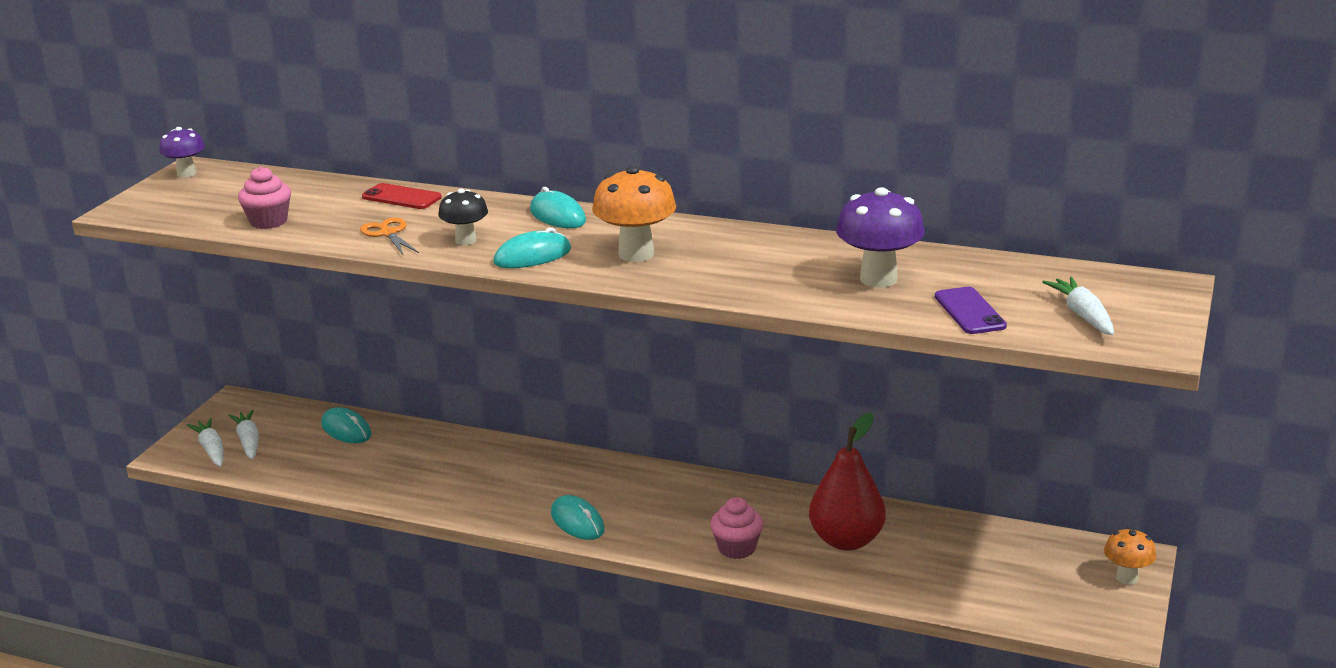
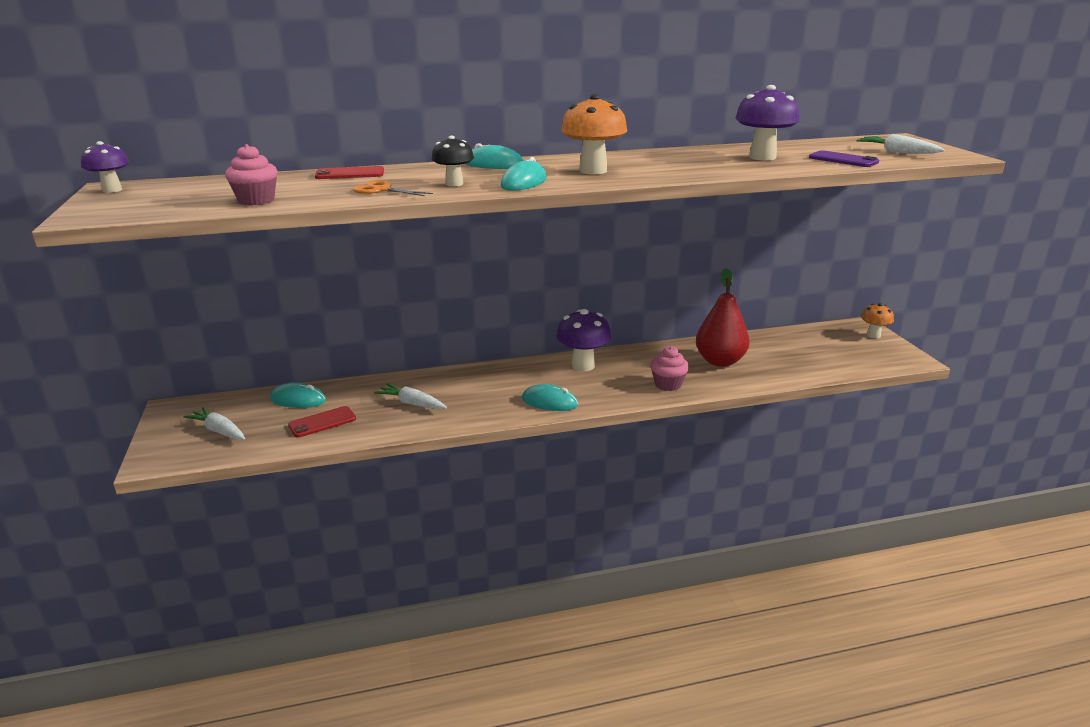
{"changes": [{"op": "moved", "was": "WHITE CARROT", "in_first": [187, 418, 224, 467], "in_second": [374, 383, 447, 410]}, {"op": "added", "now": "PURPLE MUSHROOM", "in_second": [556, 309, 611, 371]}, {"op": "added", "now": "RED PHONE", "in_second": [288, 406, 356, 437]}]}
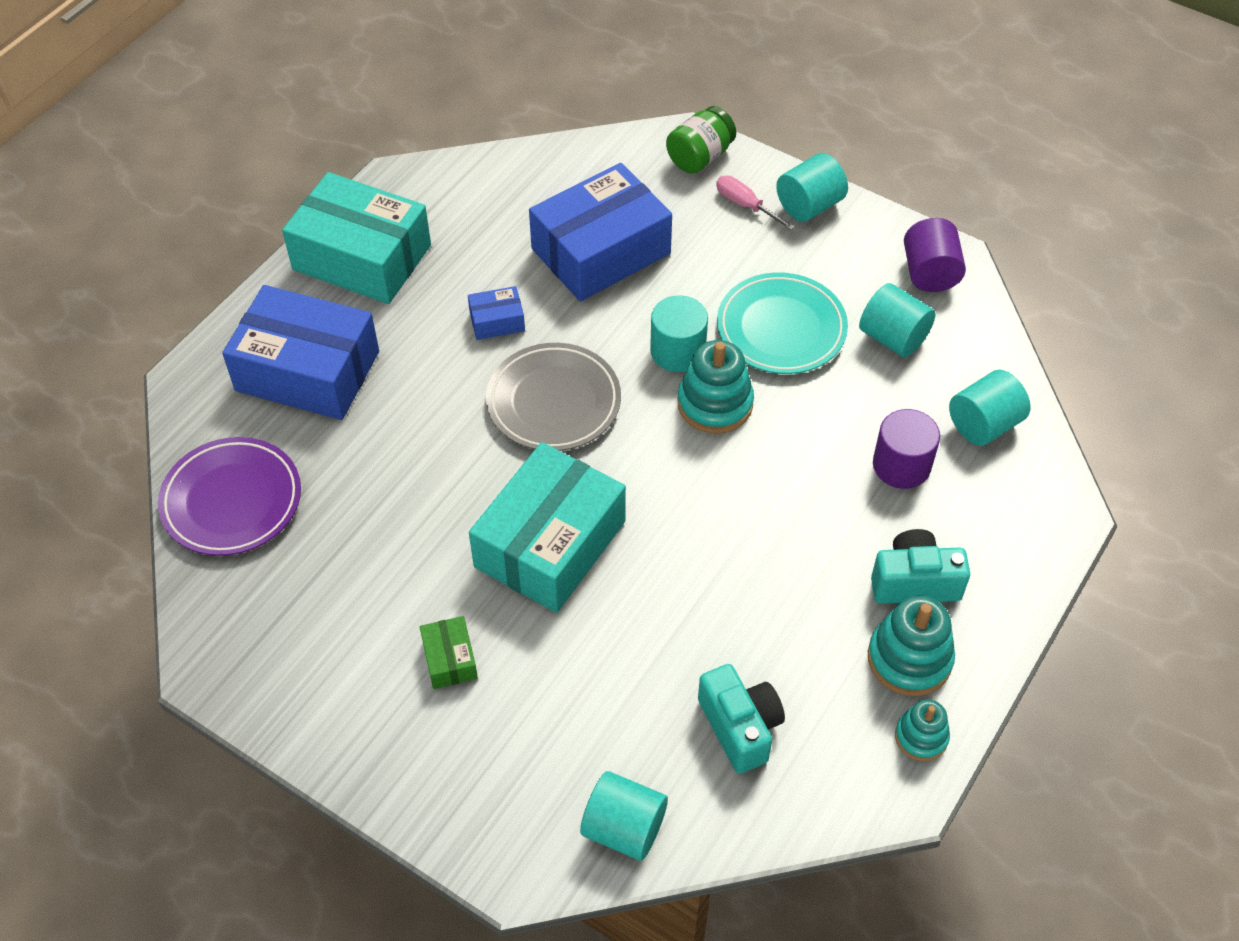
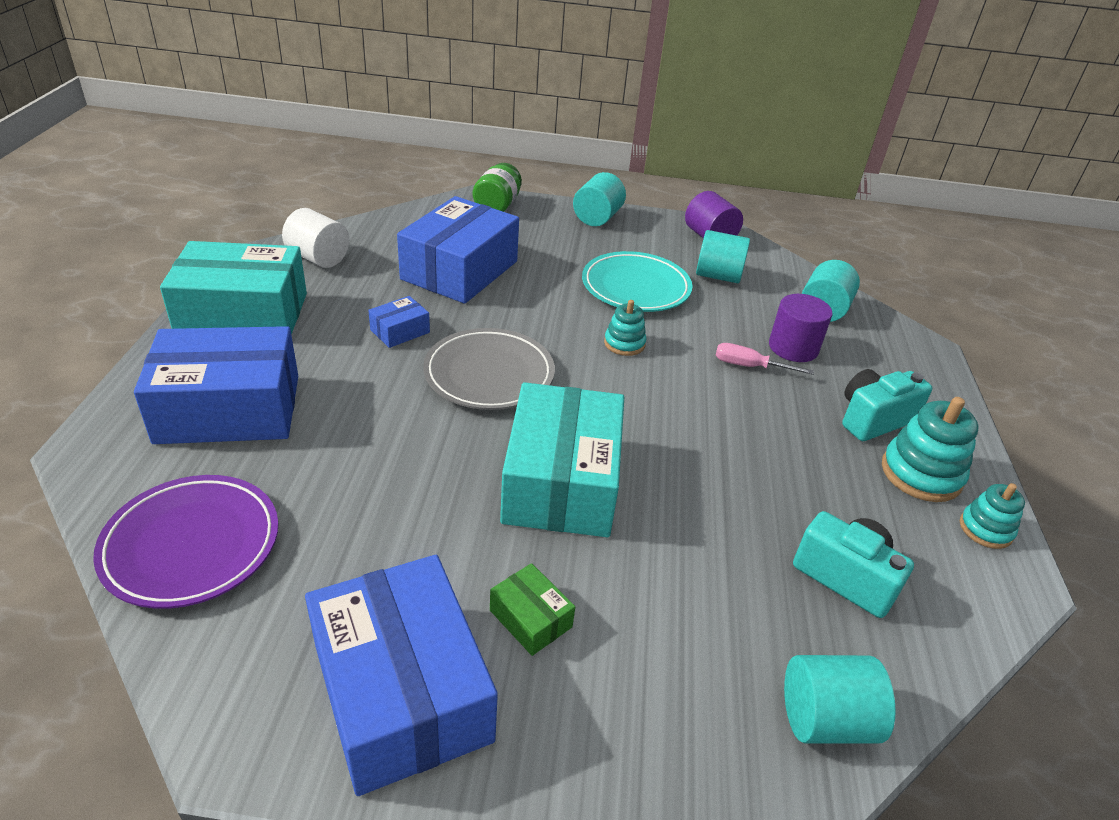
{"changes": [{"op": "moved", "was": "PINK SCREWDRIVER", "in_first": [716, 176, 795, 230], "in_second": [715, 343, 814, 375]}, {"op": "removed", "was": "TURQUOISE CYLINDER", "in_first": [650, 295, 708, 372]}, {"op": "resized", "was": "TURQUOISE STACKING TOY", "in_first": [678, 340, 754, 434], "in_second": [604, 300, 647, 356], "ratio": 0.61}, {"op": "added", "now": "WHITE CYLINDER", "in_second": [282, 208, 349, 268]}, {"op": "added", "now": "BLUE BOX", "in_second": [305, 555, 498, 796]}]}
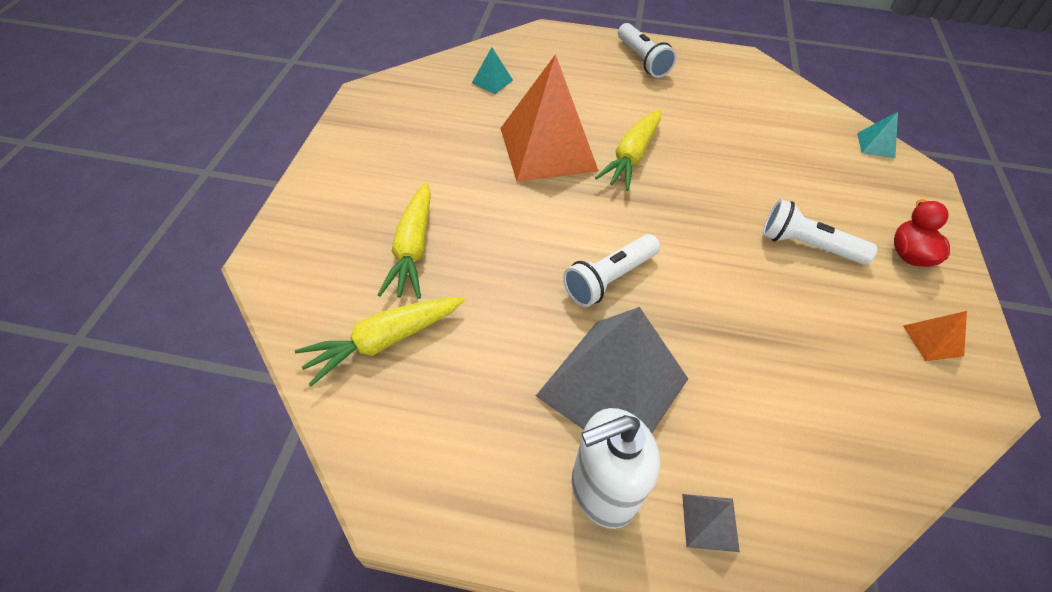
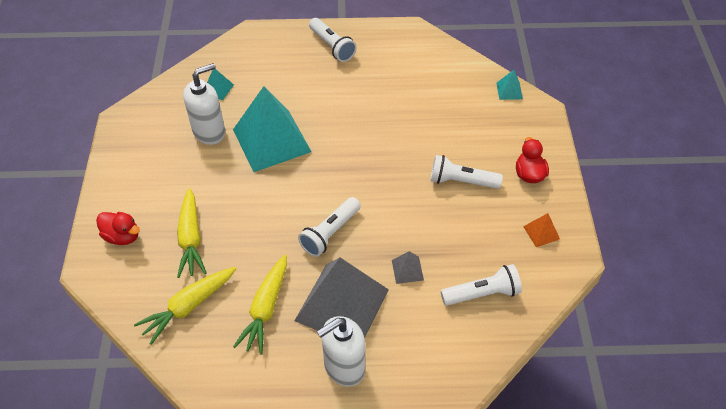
{"changes": [{"op": "recoloured", "was": "ORANGE PYRAMID", "now": "TURQUOISE PYRAMID", "in_first": [500, 54, 599, 182], "in_second": [233, 86, 312, 172]}, {"op": "moved", "was": "YELLOW CARROT", "in_first": [595, 109, 661, 191], "in_second": [233, 254, 287, 355]}, {"op": "moved", "was": "GREY PYRAMID", "in_first": [682, 494, 740, 552], "in_second": [392, 251, 424, 284]}, {"op": "added", "now": "WHITE SOAP DISPENSER", "in_second": [183, 63, 225, 145]}, {"op": "added", "now": "RED DUCK", "in_second": [96, 212, 140, 245]}, {"op": "added", "now": "WHITE FLASHLIGHT", "in_second": [441, 264, 522, 306]}]}
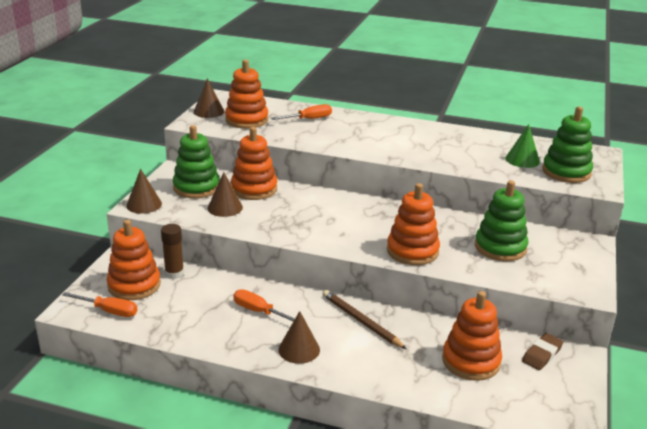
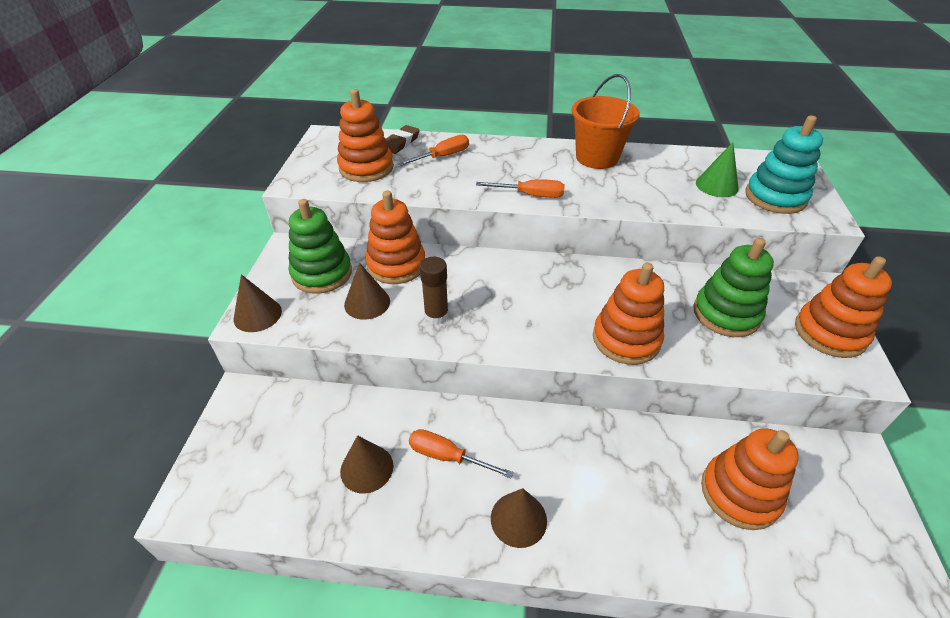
{"changes": [{"op": "moved", "was": "BROWN CONE", "in_first": [194, 78, 224, 118], "in_second": [340, 435, 393, 493]}, {"op": "recoloured", "was": "GREEN STACKING TOY", "now": "TURQUOISE STACKING TOY", "in_first": [542, 106, 593, 183], "in_second": [745, 115, 823, 214]}, {"op": "moved", "was": "ORANGE STACKING TOY", "in_first": [107, 220, 161, 300], "in_second": [795, 256, 892, 358]}, {"op": "moved", "was": "BROWN GLUE STICK", "in_first": [161, 224, 184, 279], "in_second": [420, 257, 449, 325]}, {"op": "removed", "was": "BROWN PENCIL", "in_first": [323, 290, 407, 349]}, {"op": "moved", "was": "ORANGE SCREWDRIVER", "in_first": [62, 292, 138, 317], "in_second": [476, 179, 565, 198]}, {"op": "moved", "was": "BROWN ERASER", "in_first": [522, 333, 563, 370], "in_second": [386, 125, 419, 154]}, {"op": "added", "now": "ORANGE BUCKET", "in_second": [572, 74, 640, 169]}]}
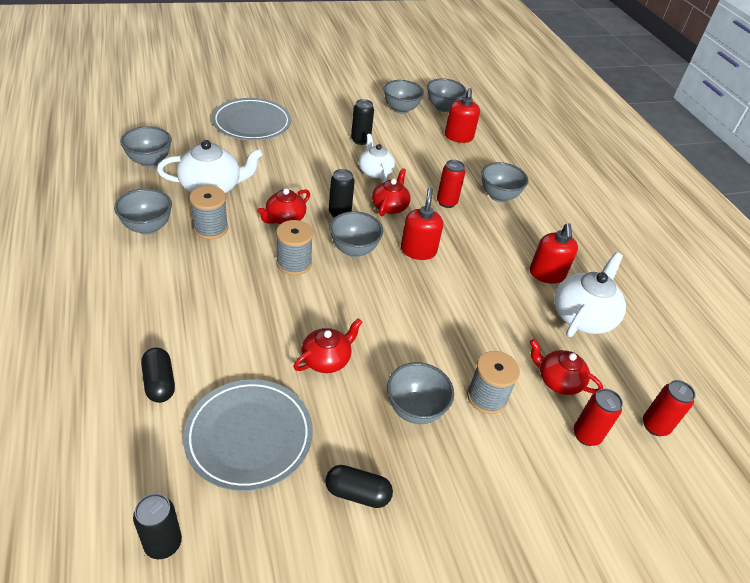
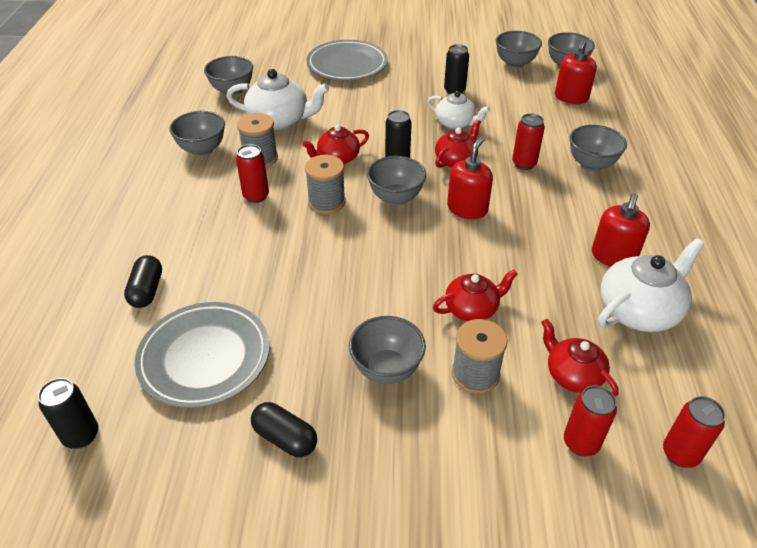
{"changes": [{"op": "turned", "was": "WHITE TEAPOT", "in_first": [359, 134, 395, 181], "in_second": [427, 91, 490, 129], "clockwise": 120}, {"op": "moved", "was": "RED TEAPOT", "in_first": [293, 318, 362, 373], "in_second": [433, 269, 518, 321]}, {"op": "added", "now": "RED CAN", "in_second": [236, 144, 269, 203]}]}
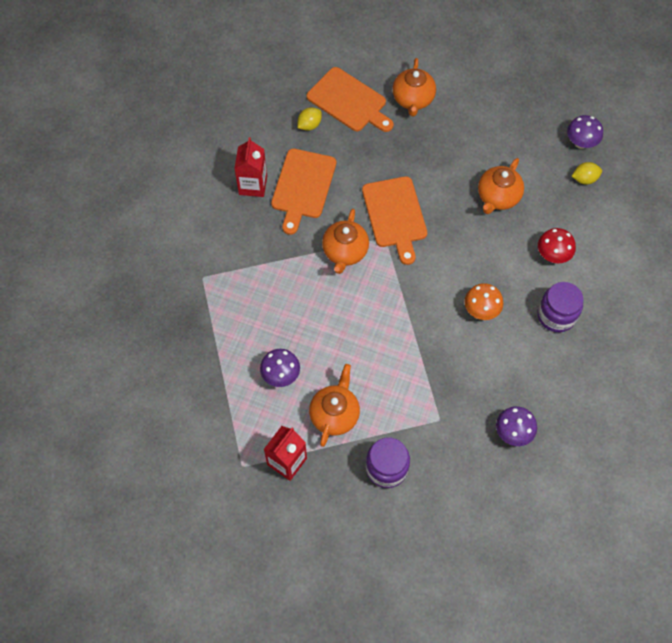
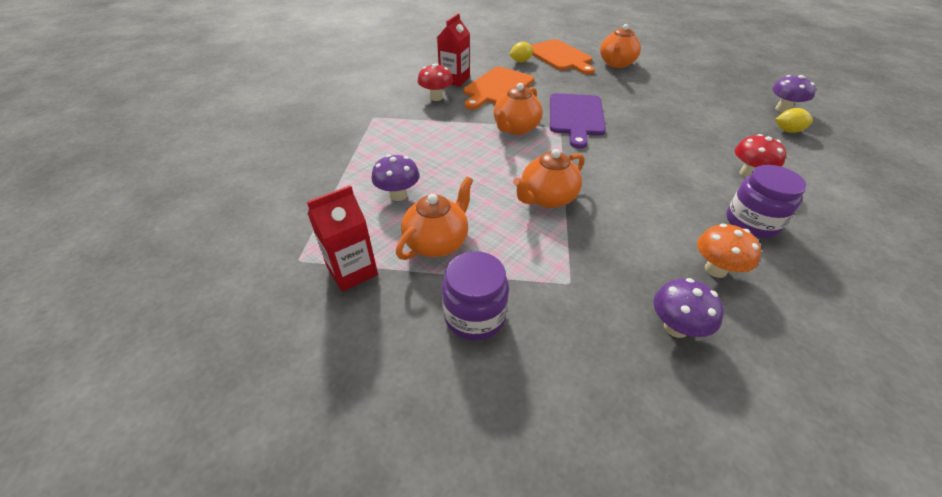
{"changes": [{"op": "moved", "was": "ORANGE TEAPOT", "in_first": [478, 158, 524, 214], "in_second": [513, 149, 584, 208]}, {"op": "recoloured", "was": "ORANGE CUTTING BOARD", "now": "PURPLE CUTTING BOARD", "in_first": [362, 176, 427, 265], "in_second": [550, 93, 606, 149]}, {"op": "moved", "was": "ORANGE MUSHROOM", "in_first": [464, 283, 504, 320], "in_second": [697, 224, 761, 278]}, {"op": "added", "now": "RED MUSHROOM", "in_second": [418, 64, 453, 101]}]}
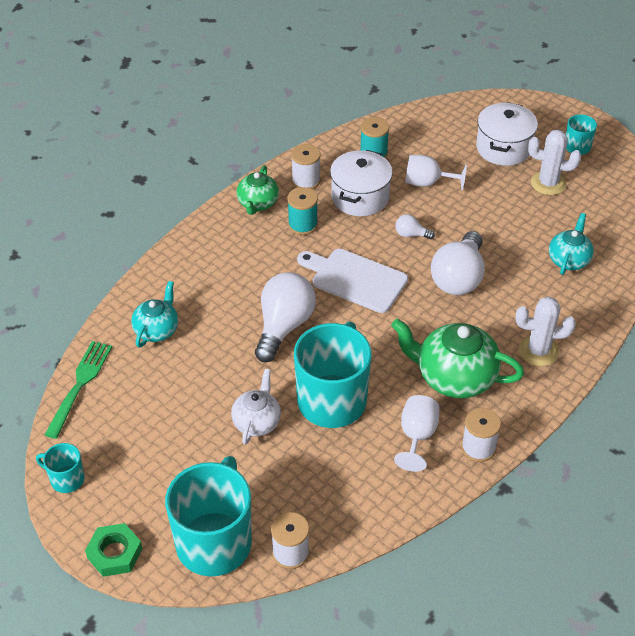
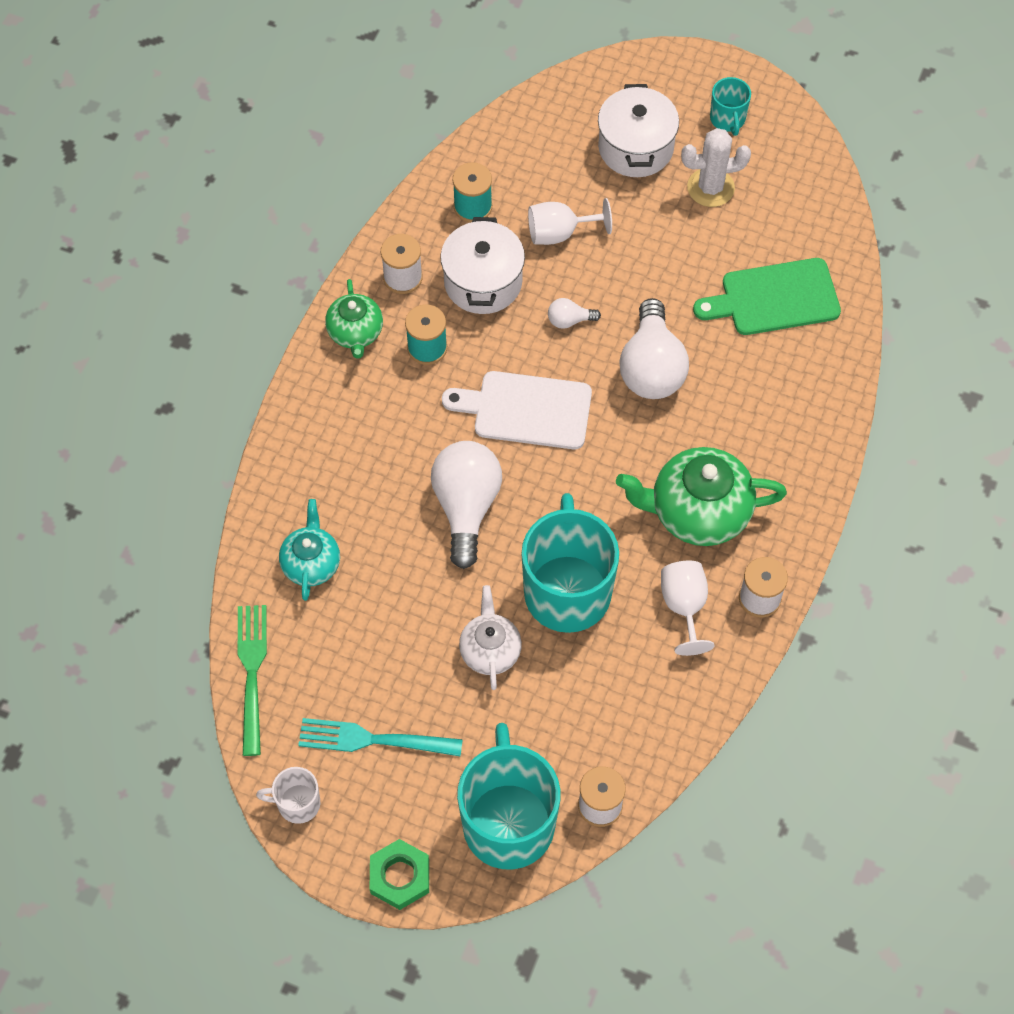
{"changes": [{"op": "replaced", "was": "TURQUOISE TEAPOT", "now": "GREEN CUTTING BOARD", "in_first": [549, 213, 594, 275], "in_second": [693, 258, 841, 335]}, {"op": "removed", "was": "WHITE CACTUS", "in_first": [516, 296, 576, 366]}, {"op": "recoloured", "was": "TURQUOISE MUG", "now": "WHITE MUG", "in_first": [36, 443, 85, 493], "in_second": [256, 767, 320, 824]}, {"op": "added", "now": "TURQUOISE FORK", "in_second": [298, 718, 463, 757]}]}
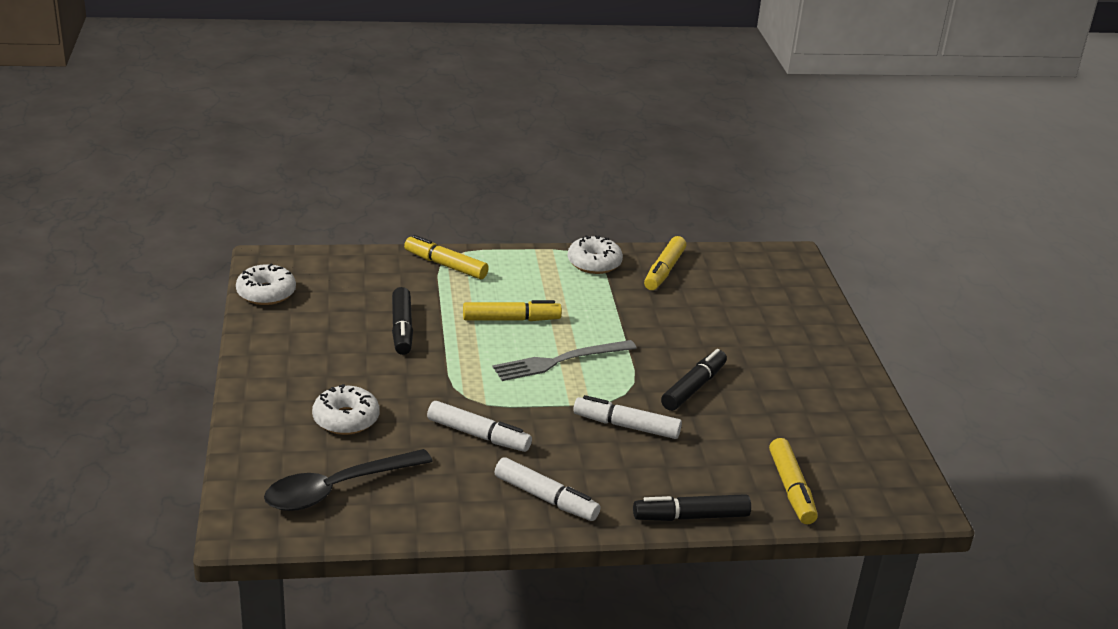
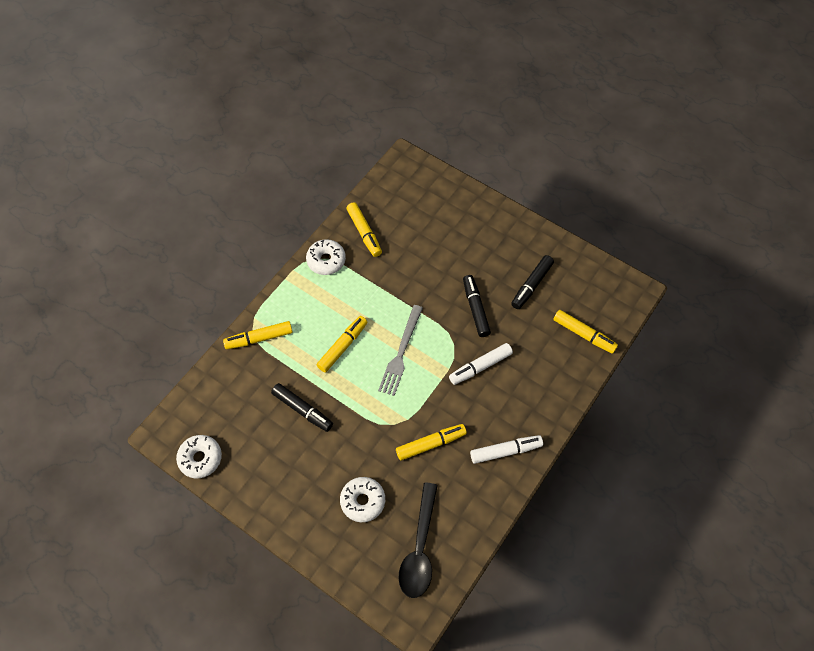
{"changes": [{"op": "recoloured", "was": "WHITE MARKER", "now": "YELLOW MARKER", "in_first": [427, 401, 532, 452], "in_second": [396, 424, 467, 461]}, {"op": "moved", "was": "BLACK MARKER", "in_first": [633, 494, 751, 521], "in_second": [511, 255, 554, 309]}]}
